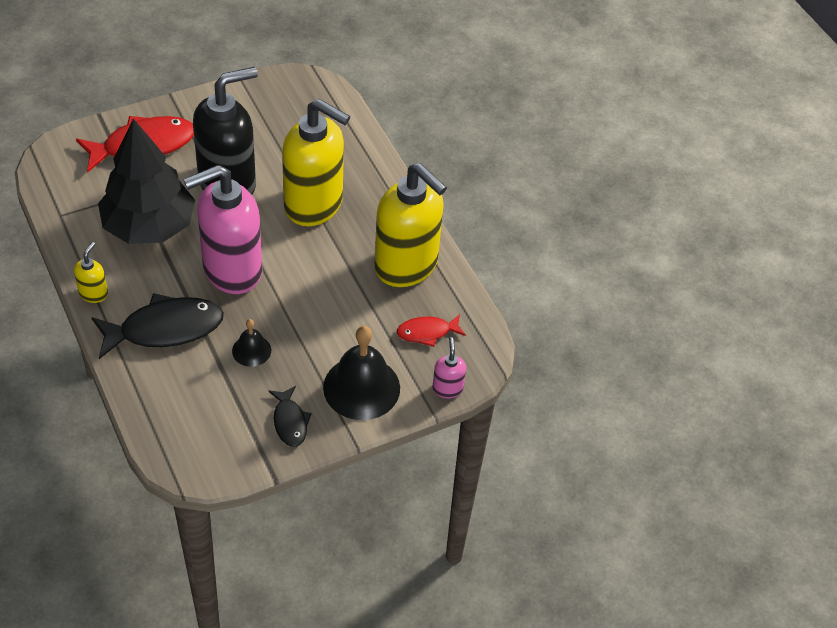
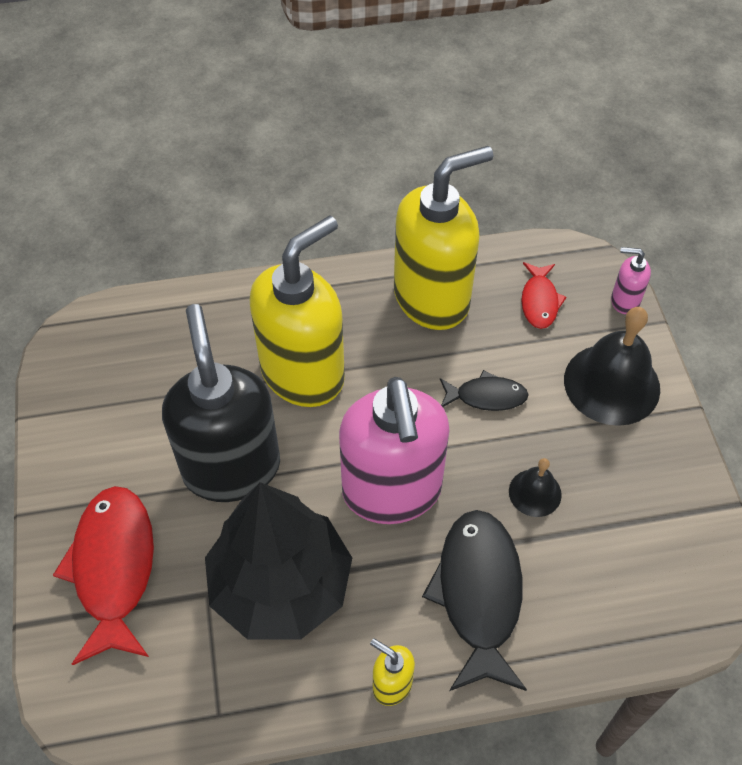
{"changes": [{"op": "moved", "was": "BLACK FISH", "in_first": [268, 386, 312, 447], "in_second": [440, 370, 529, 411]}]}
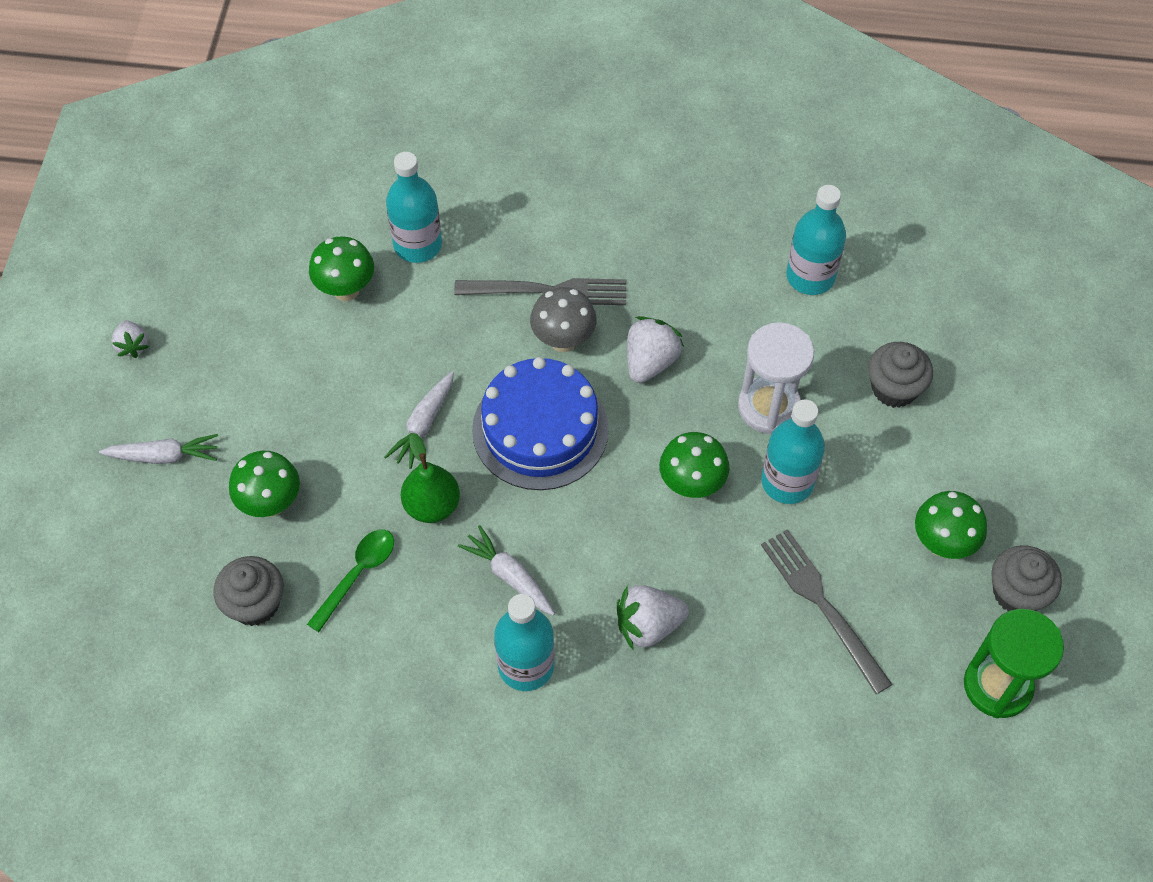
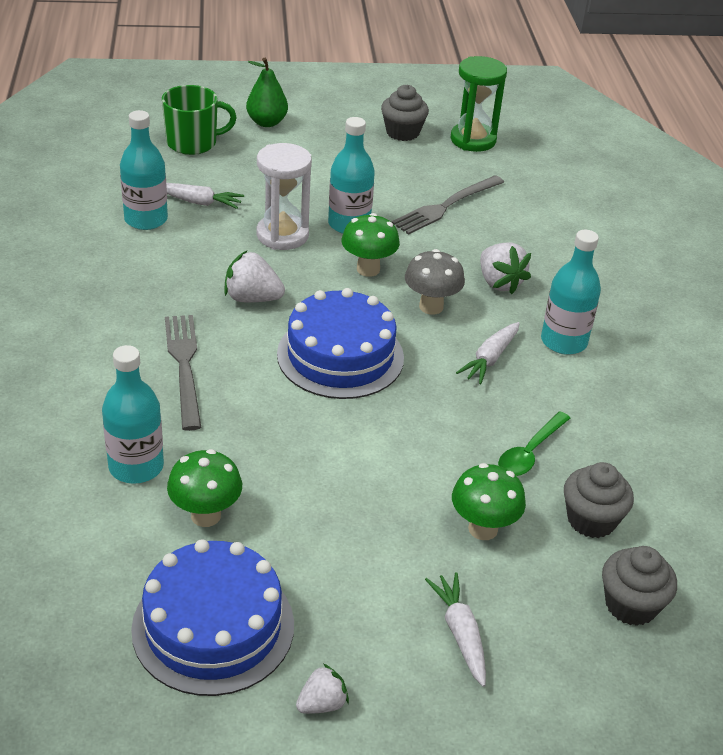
{"changes": [{"op": "moved", "was": "GREY MUSHROOM", "in_first": [530, 287, 597, 352], "in_second": [405, 249, 465, 315]}, {"op": "moved", "was": "GREY CUPCAKE", "in_first": [868, 342, 933, 408], "in_second": [602, 546, 677, 626]}, {"op": "moved", "was": "WHITE CARROT", "in_first": [384, 371, 454, 469], "in_second": [166, 183, 244, 209]}, {"op": "moved", "was": "GREEN PEAR", "in_first": [401, 433, 460, 523], "in_second": [246, 58, 288, 127]}, {"op": "removed", "was": "GREEN MUSHROOM", "in_first": [915, 491, 987, 559]}, {"op": "turned", "was": "GREEN SPOON", "in_first": [307, 529, 394, 632], "in_second": [498, 412, 570, 476], "clockwise": -75}, {"op": "added", "now": "GREEN MUG", "in_second": [162, 85, 237, 155]}, {"op": "added", "now": "BLUE CAKE", "in_second": [131, 539, 294, 696]}]}
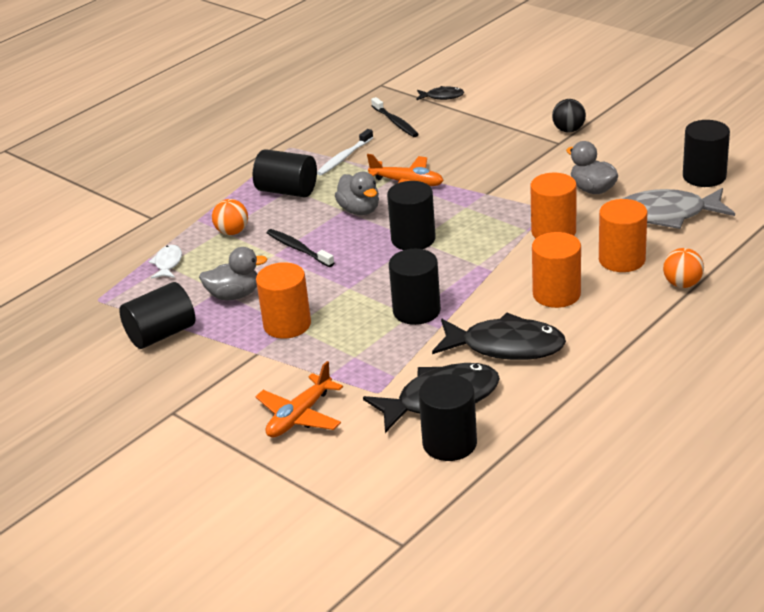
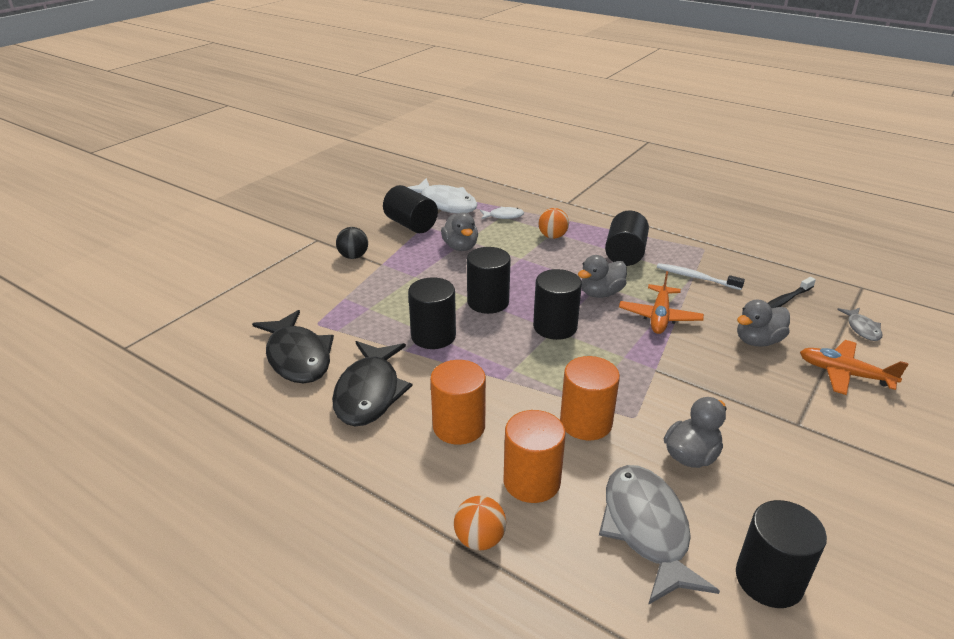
{"changes": [{"op": "recoloured", "was": "BLACK FISH", "now": "GREY FISH", "in_first": [416, 86, 464, 100], "in_second": [837, 308, 883, 341]}, {"op": "moved", "was": "BLACK BALL", "in_first": [552, 99, 586, 133], "in_second": [336, 227, 368, 259]}, {"op": "removed", "was": "BLACK TOOTHBRUSH", "in_first": [267, 229, 334, 267]}, {"op": "removed", "was": "ORANGE CYLINDER", "in_first": [256, 262, 311, 339]}, {"op": "moved", "was": "ORANGE PLANE", "in_first": [255, 361, 343, 438], "in_second": [800, 340, 909, 395]}, {"op": "moved", "was": "BLACK CYLINDER", "in_first": [419, 374, 477, 461], "in_second": [467, 247, 511, 314]}, {"op": "added", "now": "WHITE FISH", "in_second": [407, 178, 478, 214]}, {"op": "added", "now": "GREY DUCK", "in_second": [737, 300, 790, 347]}]}
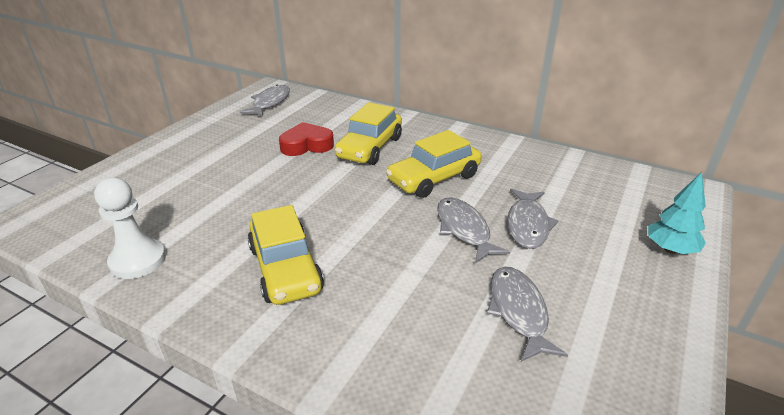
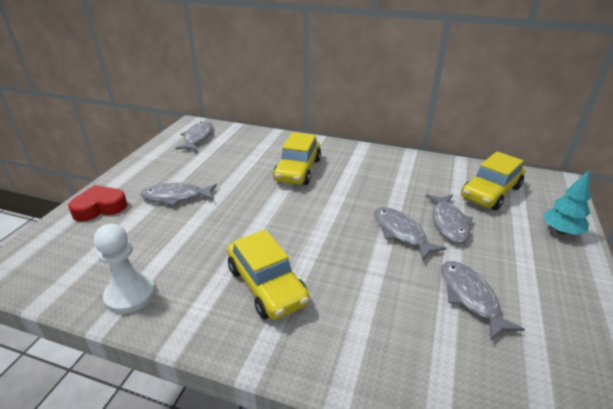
{"changes": [{"op": "moved", "was": "RED HEART", "in_first": [279, 122, 334, 156], "in_second": [68, 185, 127, 221]}, {"op": "moved", "was": "YELLOW CAR", "in_first": [386, 130, 482, 198], "in_second": [461, 151, 525, 210]}, {"op": "added", "now": "GREY FISH", "in_second": [140, 183, 217, 206]}]}
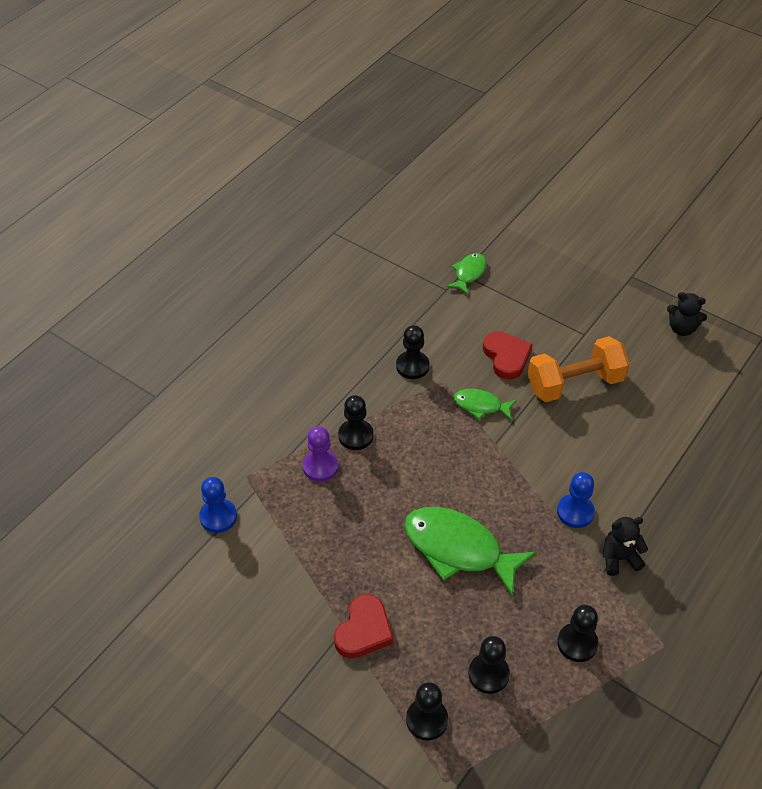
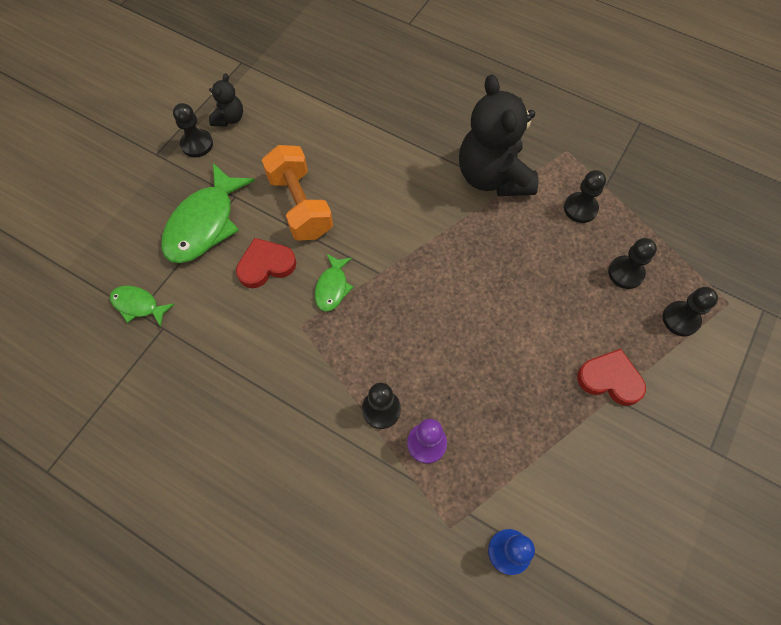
{"changes": [{"op": "moved", "was": "BLACK PAWN", "in_first": [396, 325, 430, 379], "in_second": [173, 103, 213, 157]}, {"op": "removed", "was": "BLUE PAWN", "in_first": [557, 472, 595, 528]}, {"op": "moved", "was": "GREEN FISH", "in_first": [404, 507, 536, 596], "in_second": [161, 163, 255, 263]}, {"op": "resized", "was": "BLACK TEDDY BEAR", "in_first": [603, 517, 648, 576], "in_second": [459, 74, 538, 196], "ratio": 2.16}]}
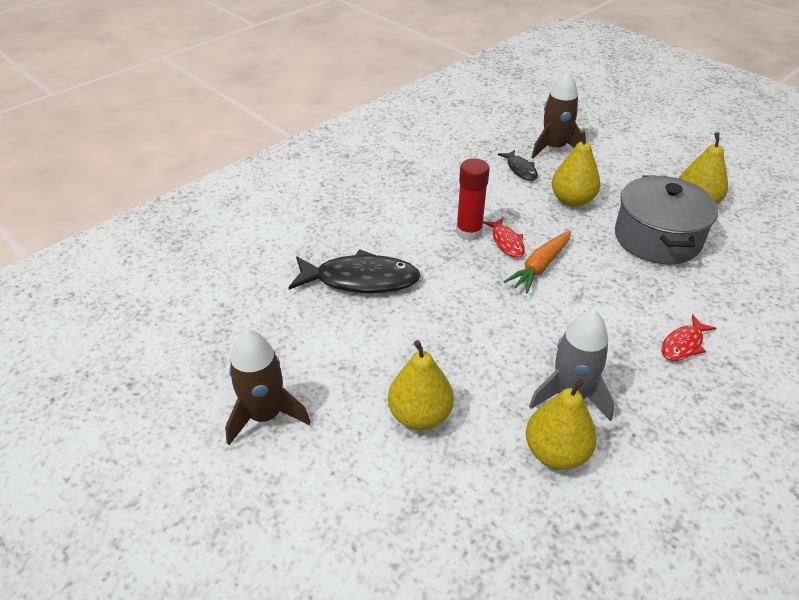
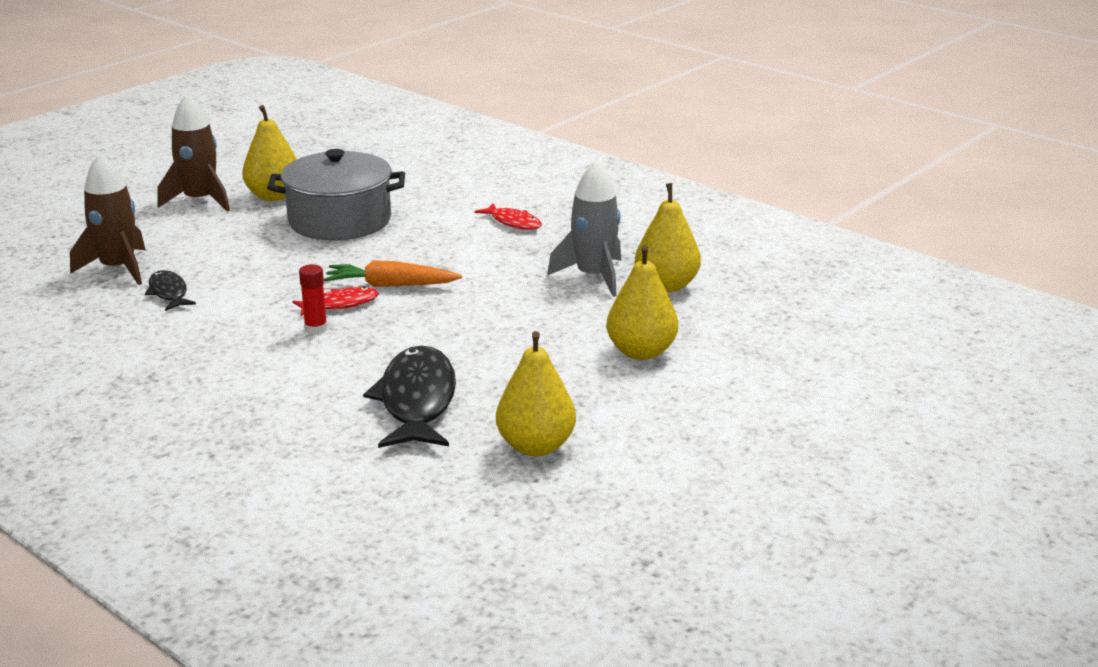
{"changes": [{"op": "moved", "was": "YELLOW PEAR", "in_first": [552, 131, 601, 207], "in_second": [496, 331, 576, 456]}, {"op": "turned", "was": "BLACK FISH", "in_first": [498, 150, 538, 181], "in_second": [145, 270, 196, 311], "clockwise": -90}, {"op": "resized", "was": "RED GLUE STICK", "in_first": [456, 158, 490, 241], "in_second": [299, 264, 327, 334], "ratio": 0.61}, {"op": "turned", "was": "ORANGE CARROT", "in_first": [504, 231, 571, 293], "in_second": [324, 260, 462, 287], "clockwise": 150}, {"op": "moved", "was": "BROWN ROCKET", "in_first": [225, 330, 310, 445], "in_second": [158, 94, 230, 212]}]}
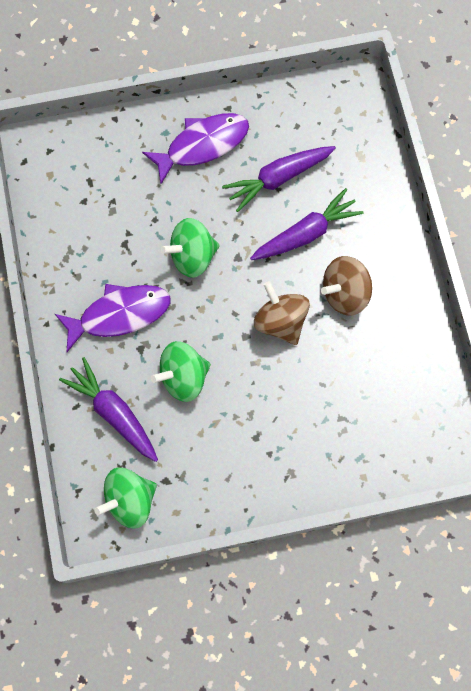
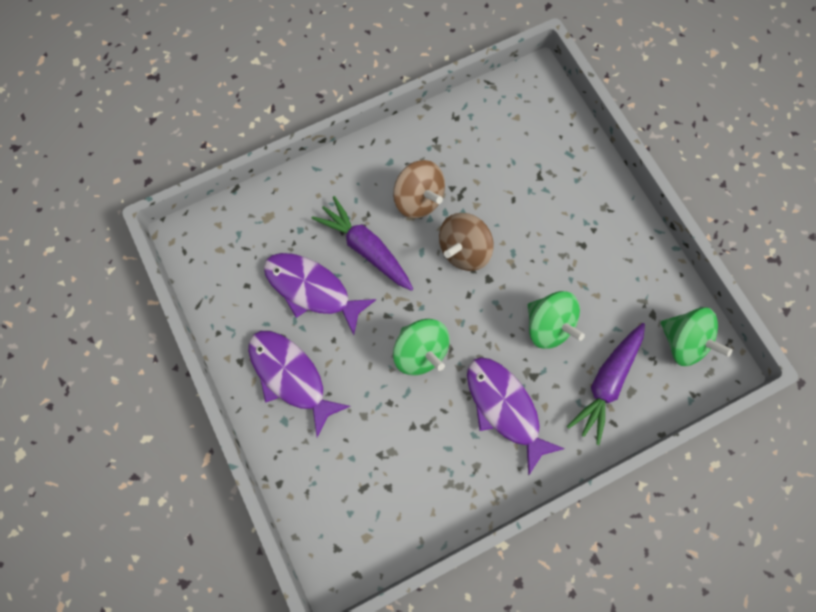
{"changes": [{"op": "replaced", "was": "PURPLE CARROT", "now": "PURPLE FISH", "in_first": [222, 146, 336, 212], "in_second": [264, 253, 376, 335]}]}
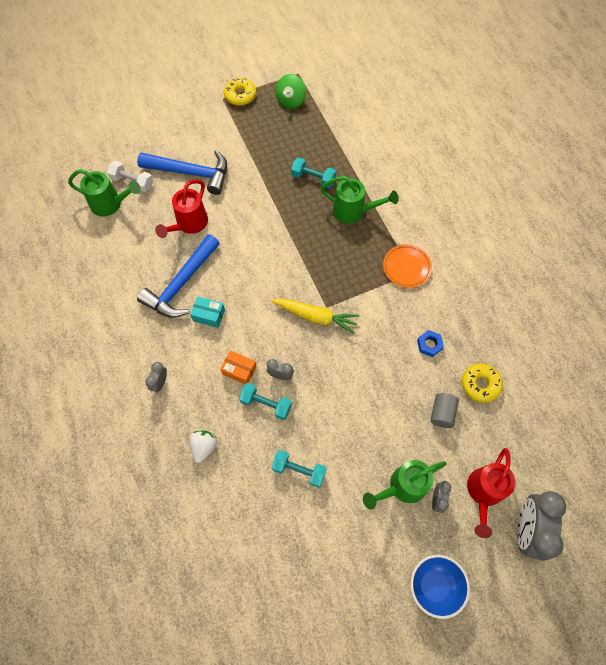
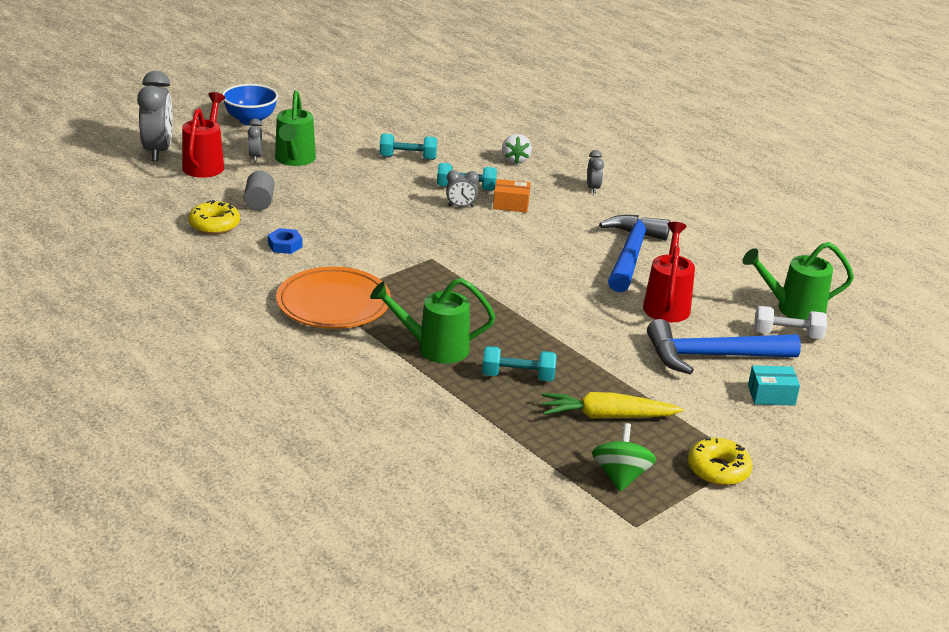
{"changes": [{"op": "resized", "was": "ORANGE PLATE", "in_first": [383, 245, 432, 288], "in_second": [276, 267, 391, 329], "ratio": 1.57}, {"op": "moved", "was": "TURQUOISE BOX", "in_first": [190, 296, 225, 328], "in_second": [748, 365, 800, 406]}, {"op": "moved", "was": "YELLOW CARROT", "in_first": [272, 299, 360, 334], "in_second": [542, 392, 684, 418]}, {"op": "turned", "was": "GREEN WATERING CAN", "in_first": [363, 460, 447, 510], "in_second": [275, 90, 316, 166], "clockwise": 135}]}
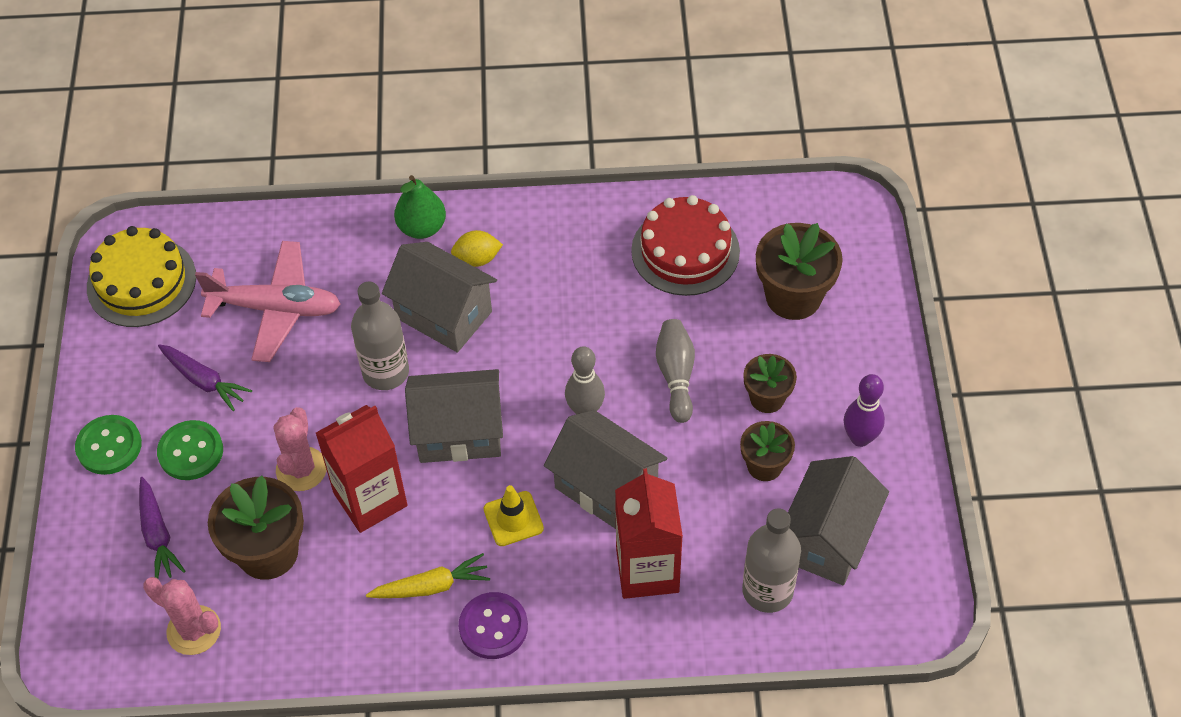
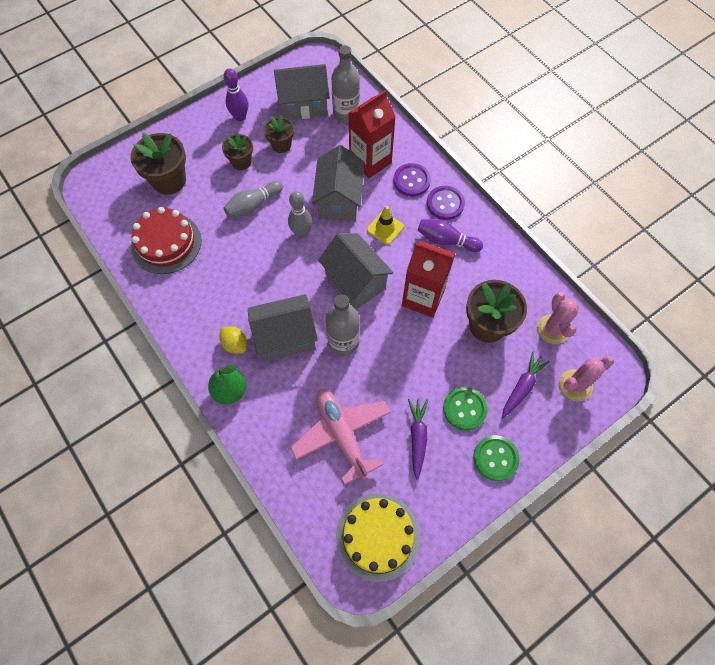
{"changes": [{"op": "turned", "was": "GREY HOUSE", "in_first": [382, 242, 497, 353], "in_second": [248, 294, 318, 361], "clockwise": 75}, {"op": "moved", "was": "PINK CACTUS", "in_first": [274, 407, 327, 491], "in_second": [559, 356, 614, 401]}, {"op": "replaced", "was": "YELLOW CARROT", "now": "PURPLE BOWLING PIN", "in_first": [366, 553, 490, 598], "in_second": [417, 219, 483, 252]}, {"op": "added", "now": "PURPLE BUTTON", "in_second": [393, 163, 431, 197]}]}
